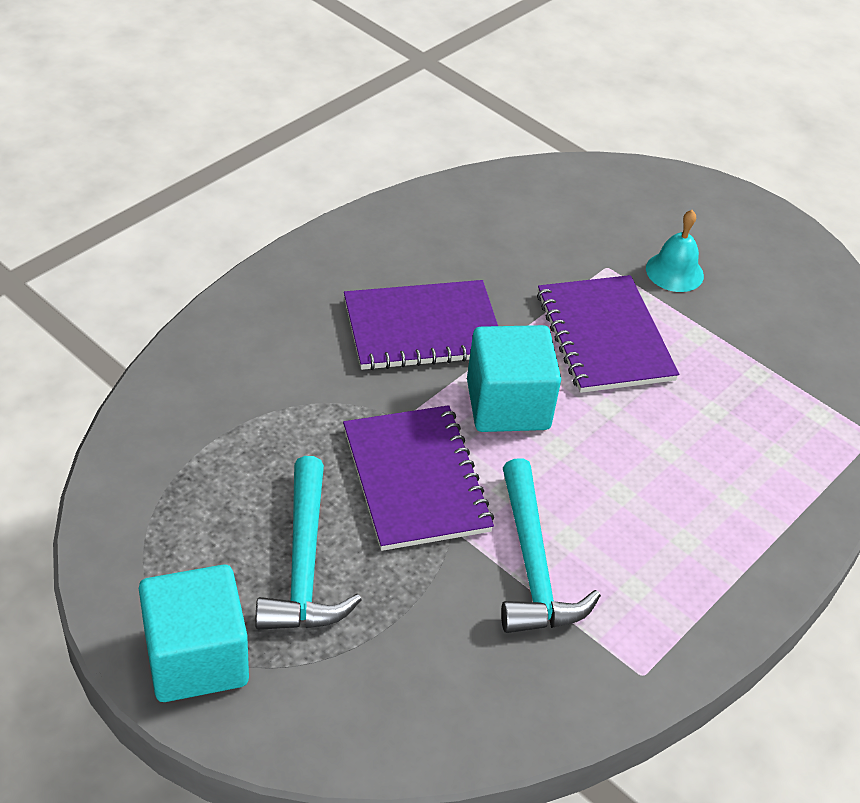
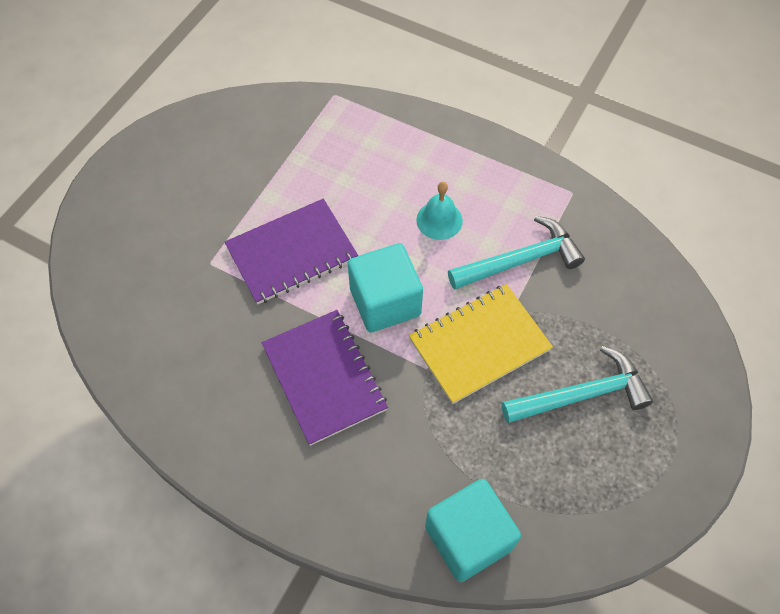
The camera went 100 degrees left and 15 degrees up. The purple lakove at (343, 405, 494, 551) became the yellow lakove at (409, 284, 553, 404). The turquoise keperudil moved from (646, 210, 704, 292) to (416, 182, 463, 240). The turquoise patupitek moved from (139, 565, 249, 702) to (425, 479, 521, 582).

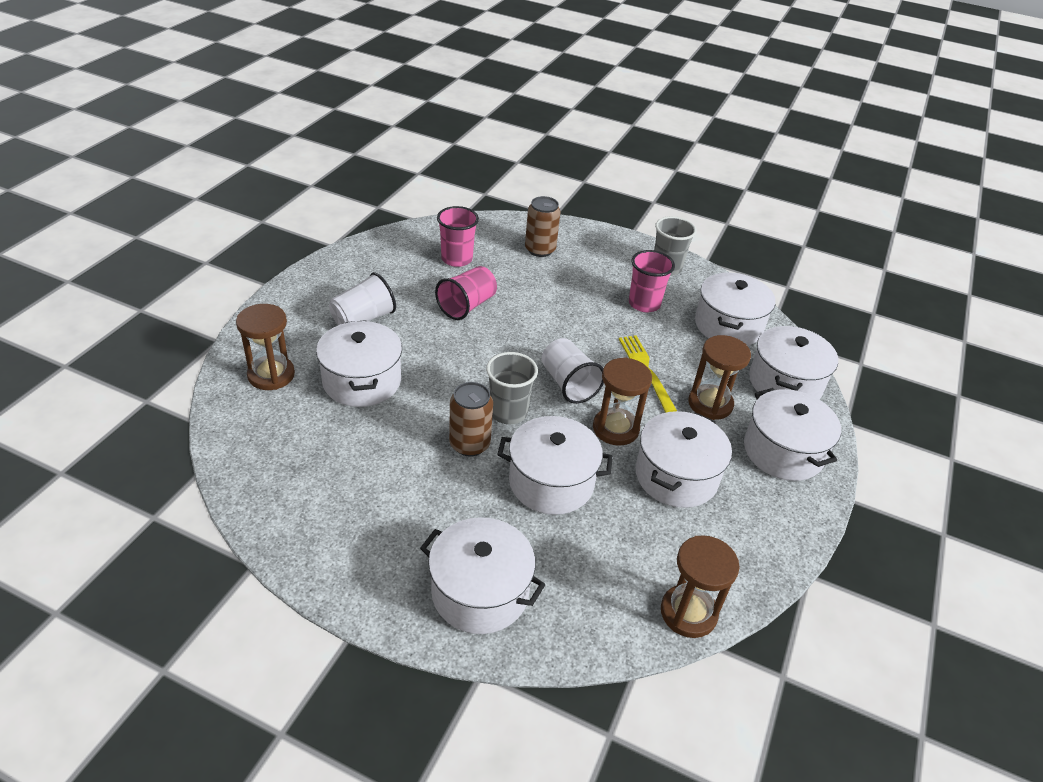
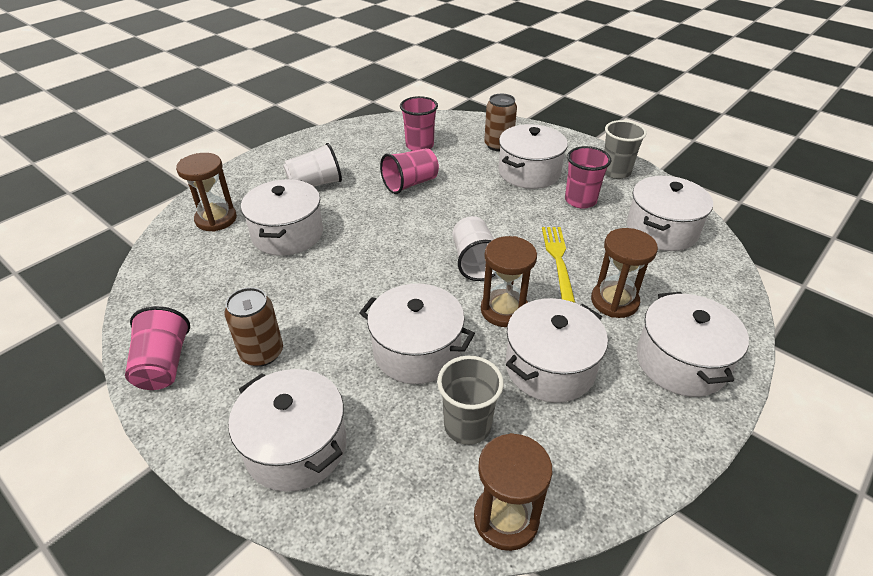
The camera went 20 degrees right and 0 degrees up. The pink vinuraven at (125, 306, 190, 390) appeared. The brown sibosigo moved from (449, 382, 493, 457) to (224, 287, 283, 367). The grey vinuraven moved from (486, 352, 538, 425) to (437, 356, 504, 445). The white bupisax moved from (749, 326, 838, 399) to (499, 124, 568, 189).

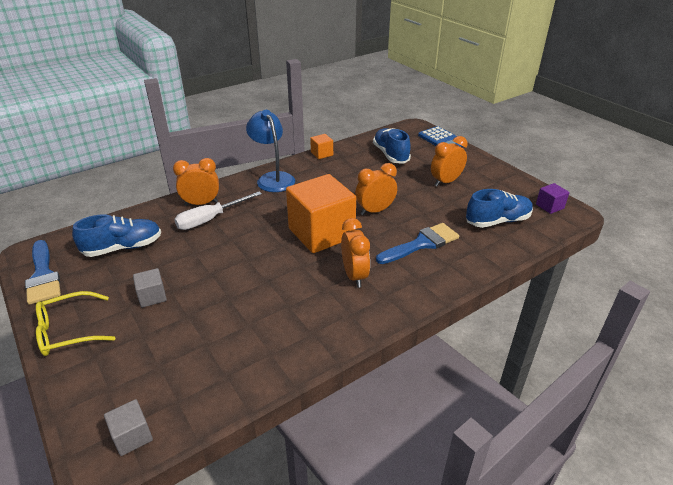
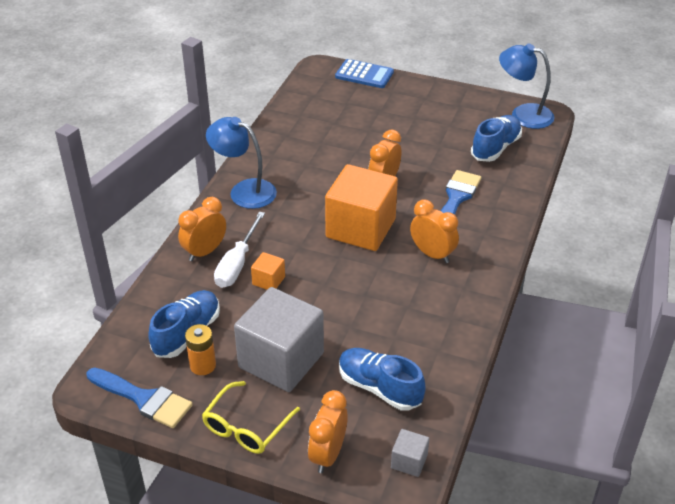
The camera went 35 degrees left and 5 degrees up. The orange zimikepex at (185, 324, 216, 375) appeared. The grey patupitek at (133, 268, 167, 307) changed to 2.34 times the size. The orange patupitek moved from (310, 134, 333, 159) to (251, 252, 285, 290). The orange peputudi moved from (431, 136, 468, 186) to (308, 390, 348, 473). The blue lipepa moved from (373, 128, 411, 164) to (339, 348, 426, 411). The purple patupitek at (536, 183, 569, 214) was replaced by the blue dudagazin at (499, 44, 554, 129).

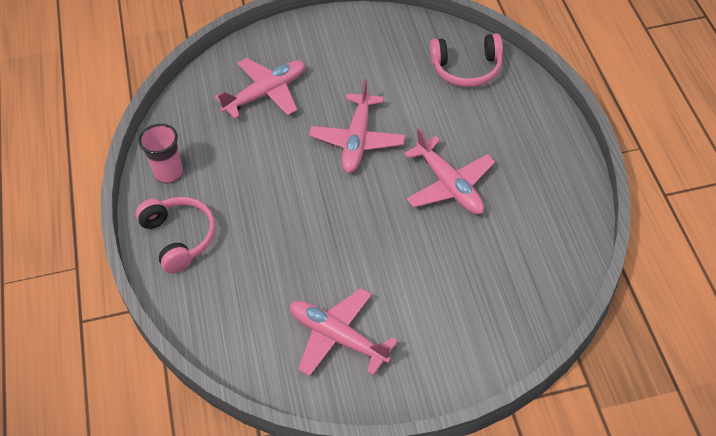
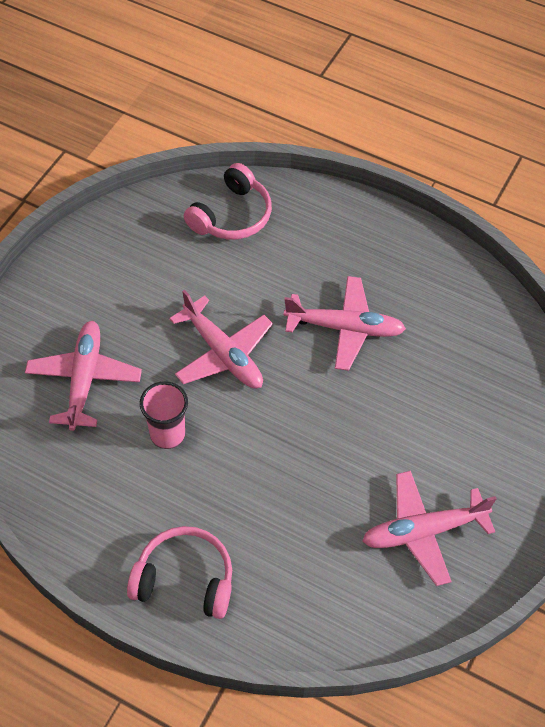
The camera went 55 degrees left and 5 degrees up. The pink vinuraven moved from (138, 124, 183, 184) to (140, 381, 188, 449).

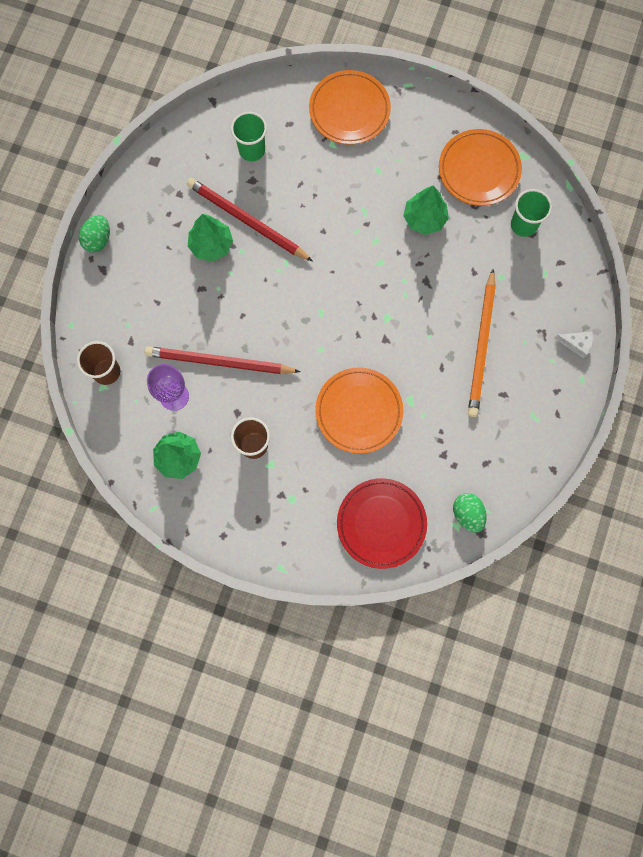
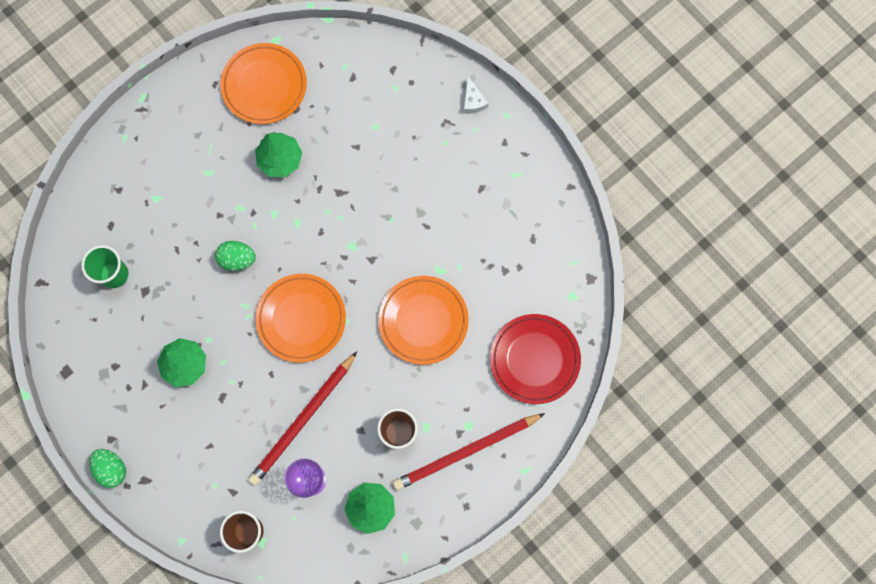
The camera went 60 degrees left and 0 degrees up. The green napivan moved from (453, 493, 487, 533) to (215, 241, 256, 271). The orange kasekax moved from (309, 70, 391, 145) to (255, 274, 346, 363). The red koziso moved from (187, 178, 312, 261) to (393, 413, 545, 491). The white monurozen at (554, 332, 593, 359) turned 120 degrees clockwise. The orange koziso at (468, 269, 496, 417) disappeared. The green vinuraven at (511, 189, 552, 237) disappeared.

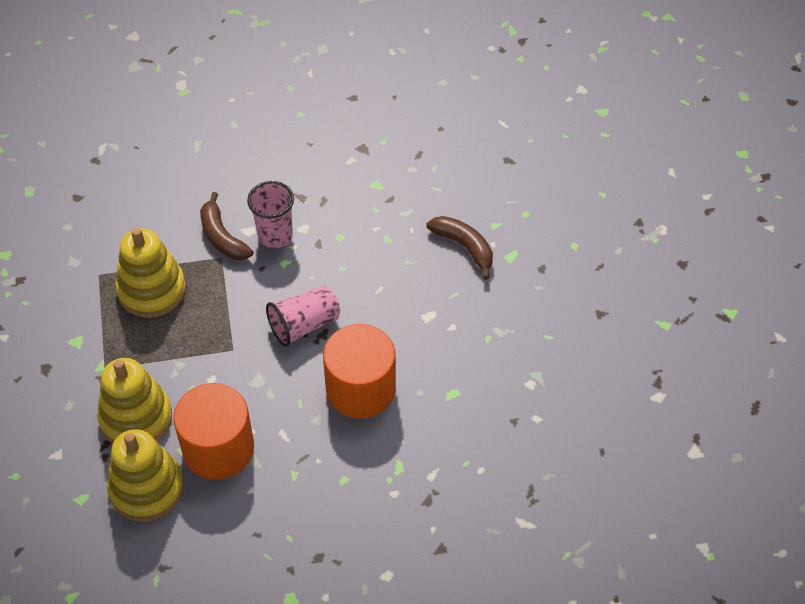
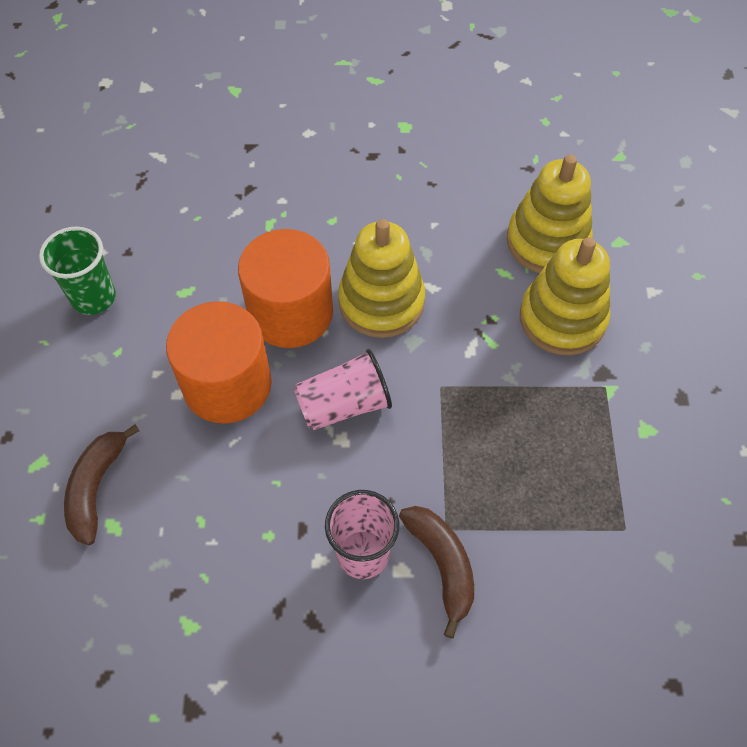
The camera went 170 degrees left and 5 degrees up. The green vinuraven at (39, 227, 116, 315) appeared. The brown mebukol at (427, 216, 493, 280) turned 45 degrees clockwise. The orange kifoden moved from (173, 383, 254, 480) to (166, 301, 272, 424). The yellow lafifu moved from (115, 228, 186, 318) to (338, 219, 425, 338).

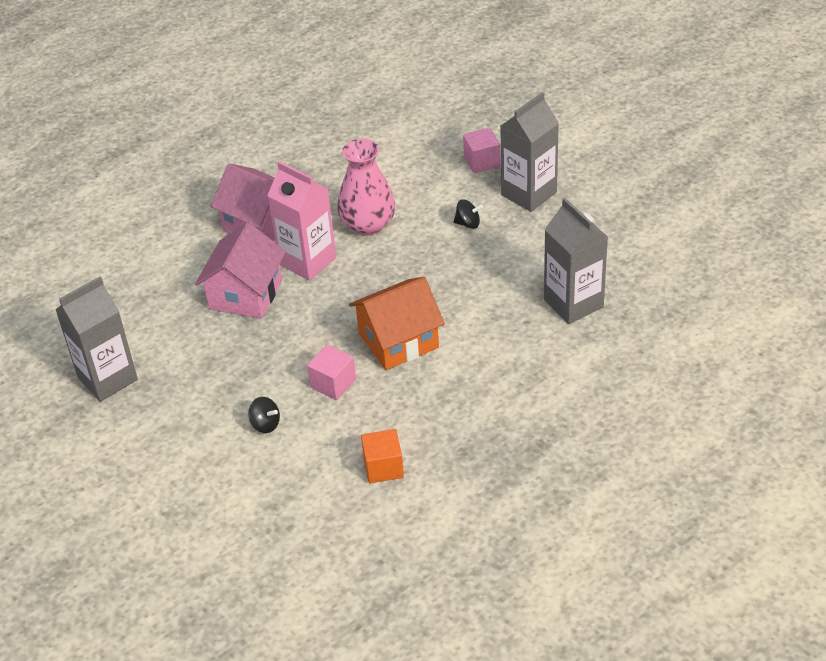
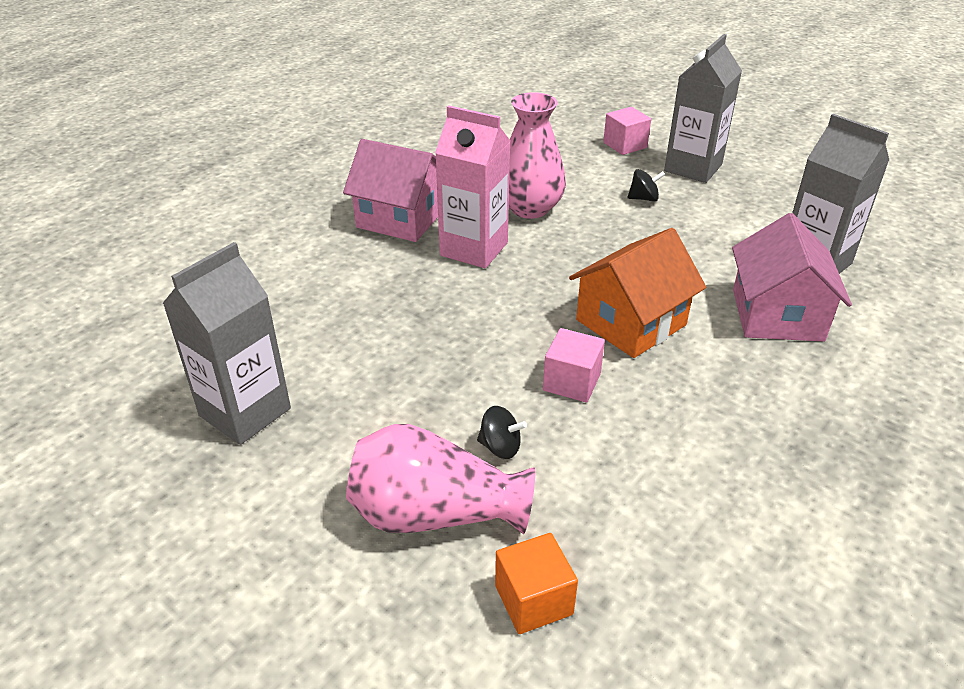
The camera went 15 degrees left and 5 degrees down. The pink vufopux at (346, 424, 535, 534) appeared. The orange patupitek moved from (361, 429, 404, 483) to (495, 533, 578, 634). The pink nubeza moved from (195, 222, 286, 319) to (732, 213, 852, 342).

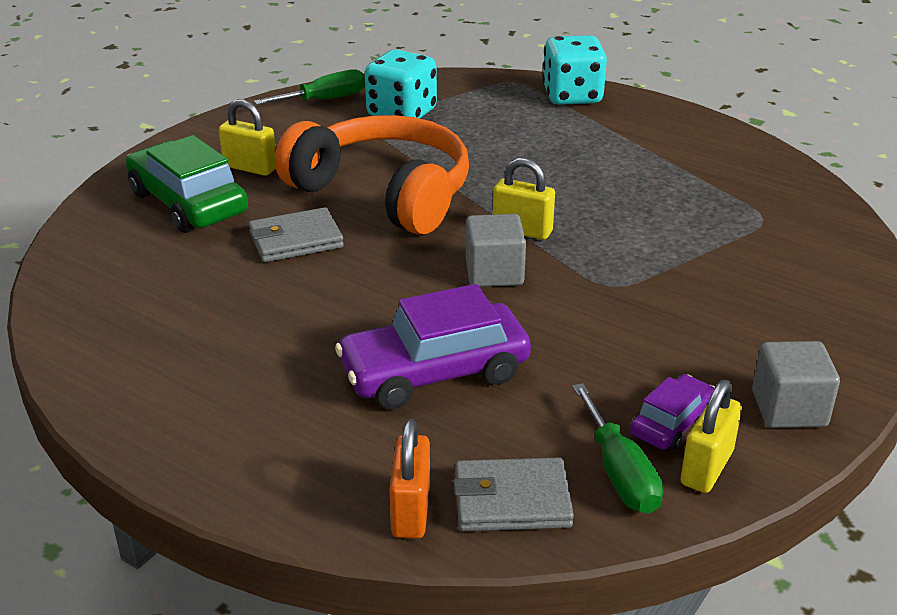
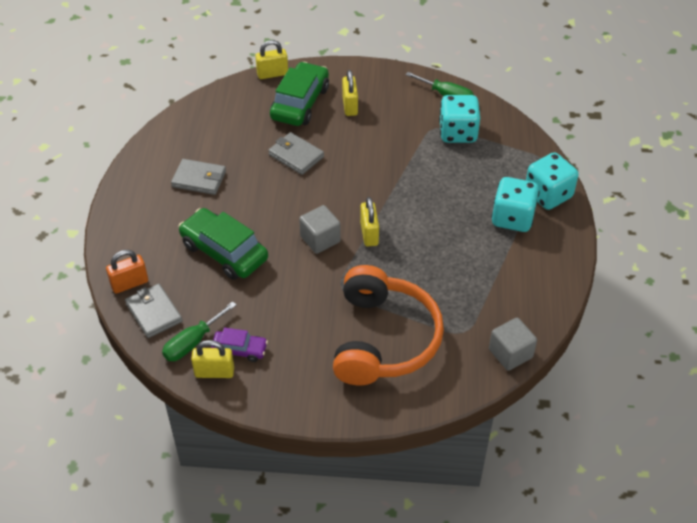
The camera went 60 degrees right and 15 degrees up. The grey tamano at (171, 159, 226, 195) appeared. The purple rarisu at (335, 284, 531, 409) became the green rarisu at (178, 208, 268, 280). The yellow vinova at (255, 40, 288, 79) appeared. The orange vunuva moved from (275, 115, 469, 235) to (333, 265, 444, 385). The grey patupitek moved from (752, 341, 840, 428) to (489, 318, 537, 371). The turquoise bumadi at (491, 177, 540, 232) appeared.

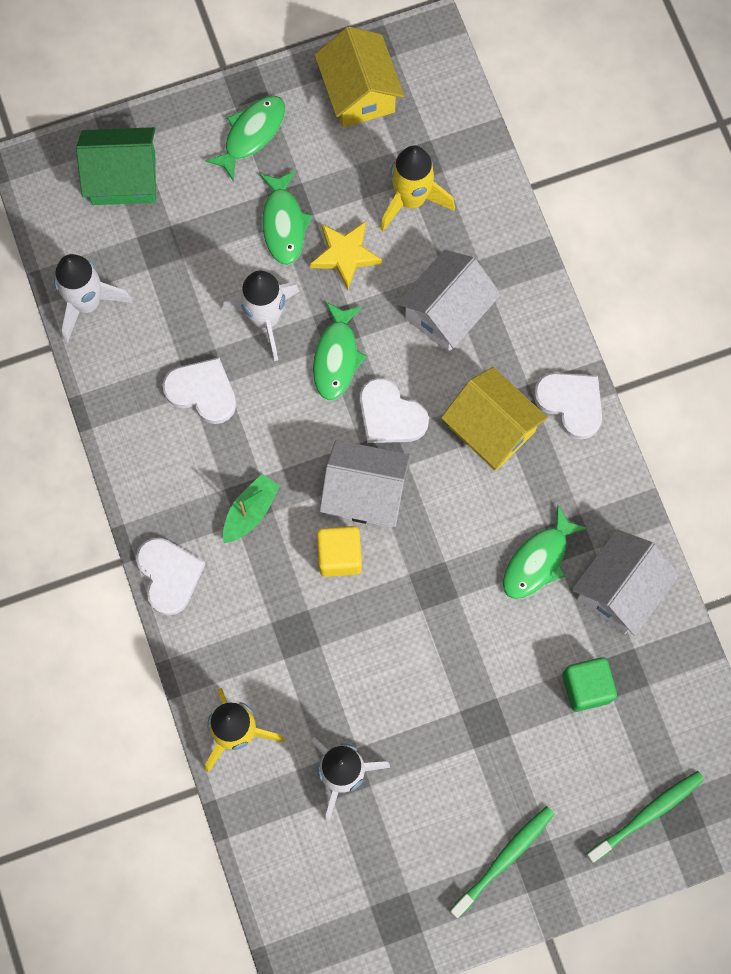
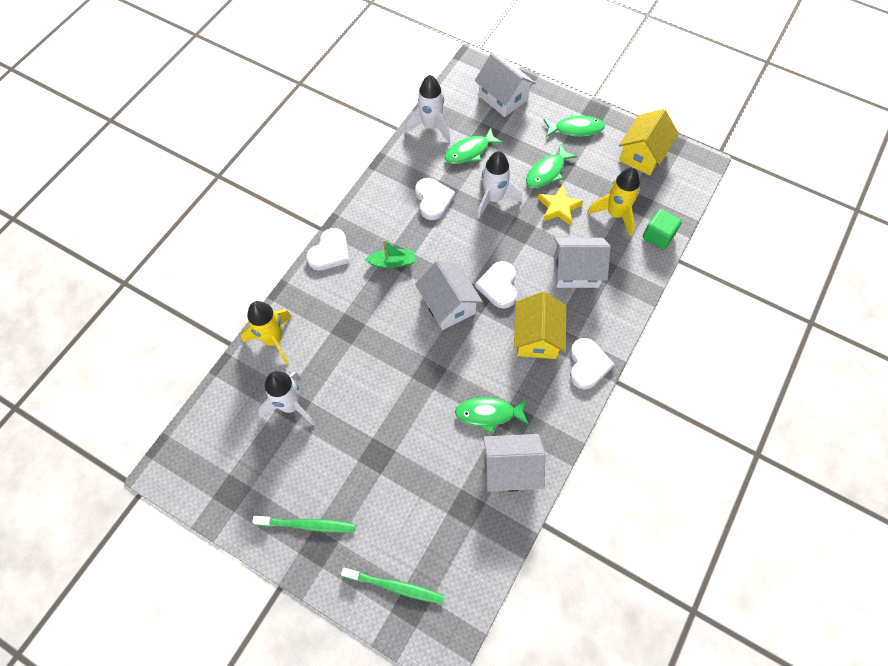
The camera went 50 degrees right and 10 degrees down. The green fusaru moved from (313, 302, 367, 400) to (444, 128, 503, 164). The green nubeza at (76, 127, 156, 205) became the white nubeza at (475, 53, 535, 117). The green patupitek moved from (563, 657, 617, 712) to (643, 209, 682, 249). The yellow patupitek at (317, 526, 362, 577) disappeared.

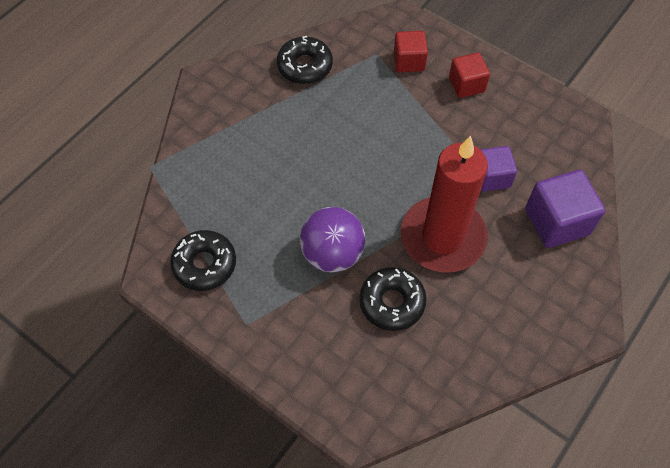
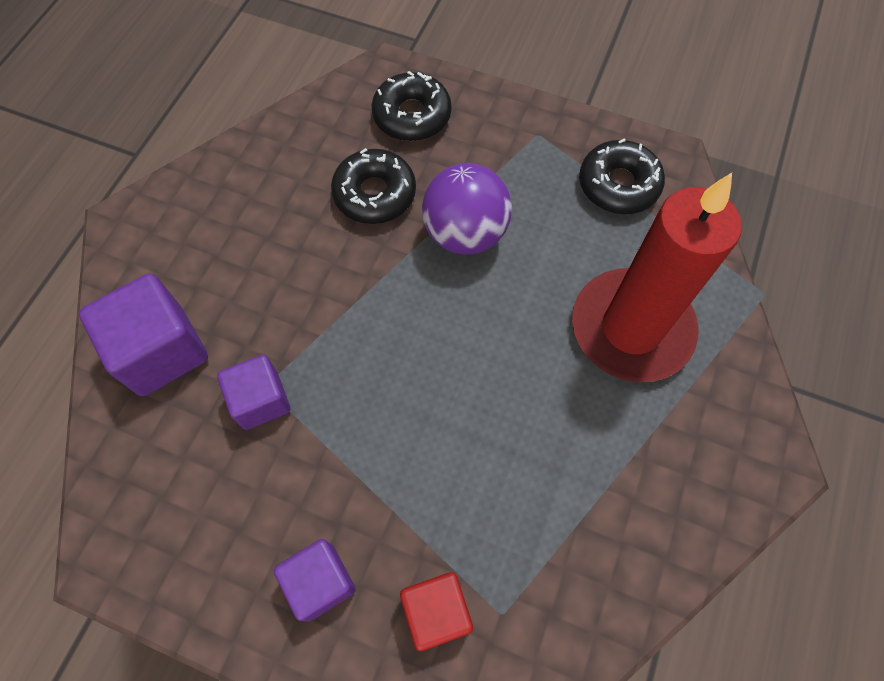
The camera went 165 degrees right and 5 degrees up. The red patupitek at (449, 53, 490, 98) became the purple patupitek at (274, 539, 356, 621). The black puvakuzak moved from (277, 36, 333, 84) to (372, 71, 452, 141). The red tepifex moved from (401, 135, 488, 273) to (572, 173, 742, 383).

